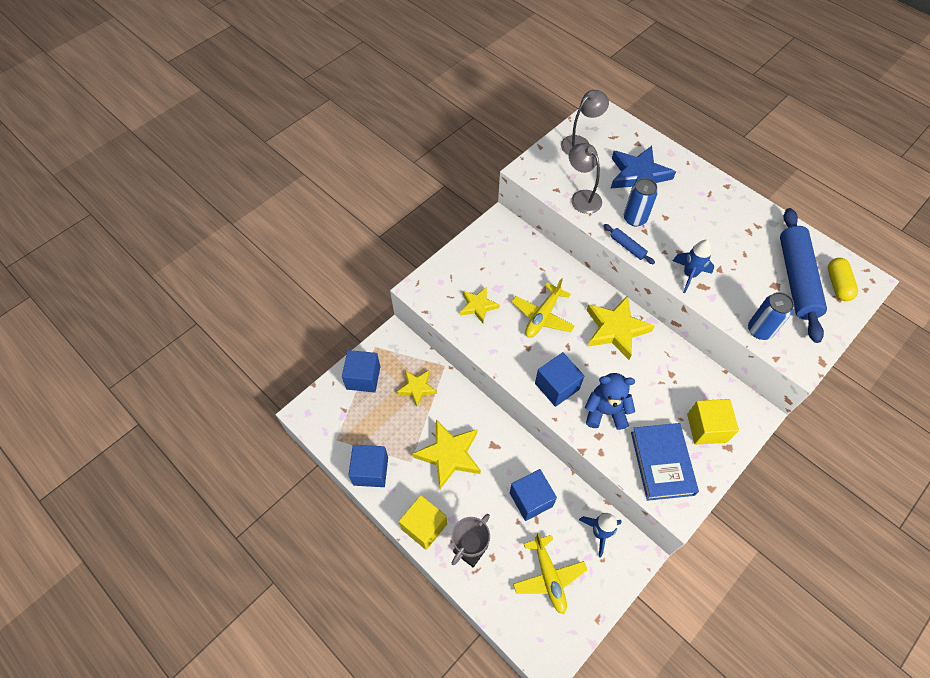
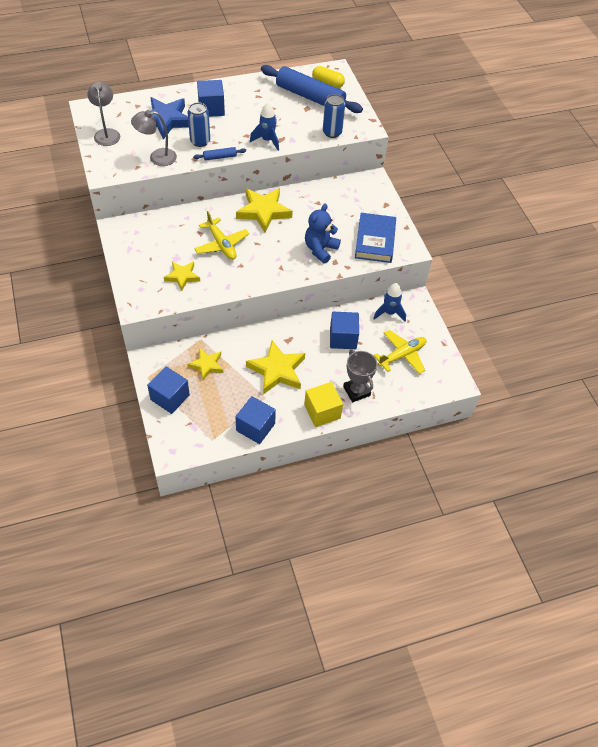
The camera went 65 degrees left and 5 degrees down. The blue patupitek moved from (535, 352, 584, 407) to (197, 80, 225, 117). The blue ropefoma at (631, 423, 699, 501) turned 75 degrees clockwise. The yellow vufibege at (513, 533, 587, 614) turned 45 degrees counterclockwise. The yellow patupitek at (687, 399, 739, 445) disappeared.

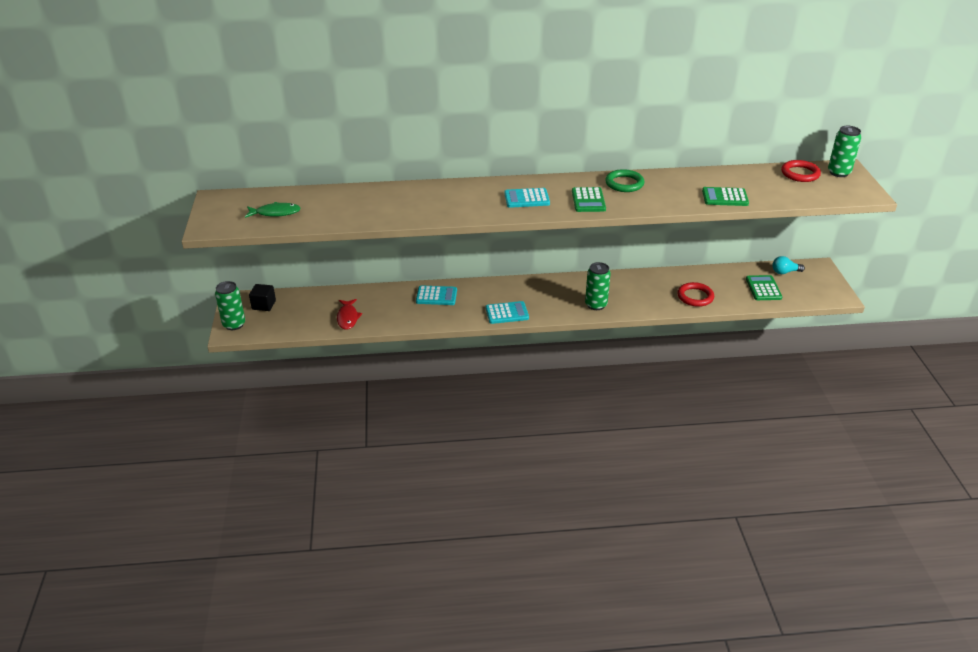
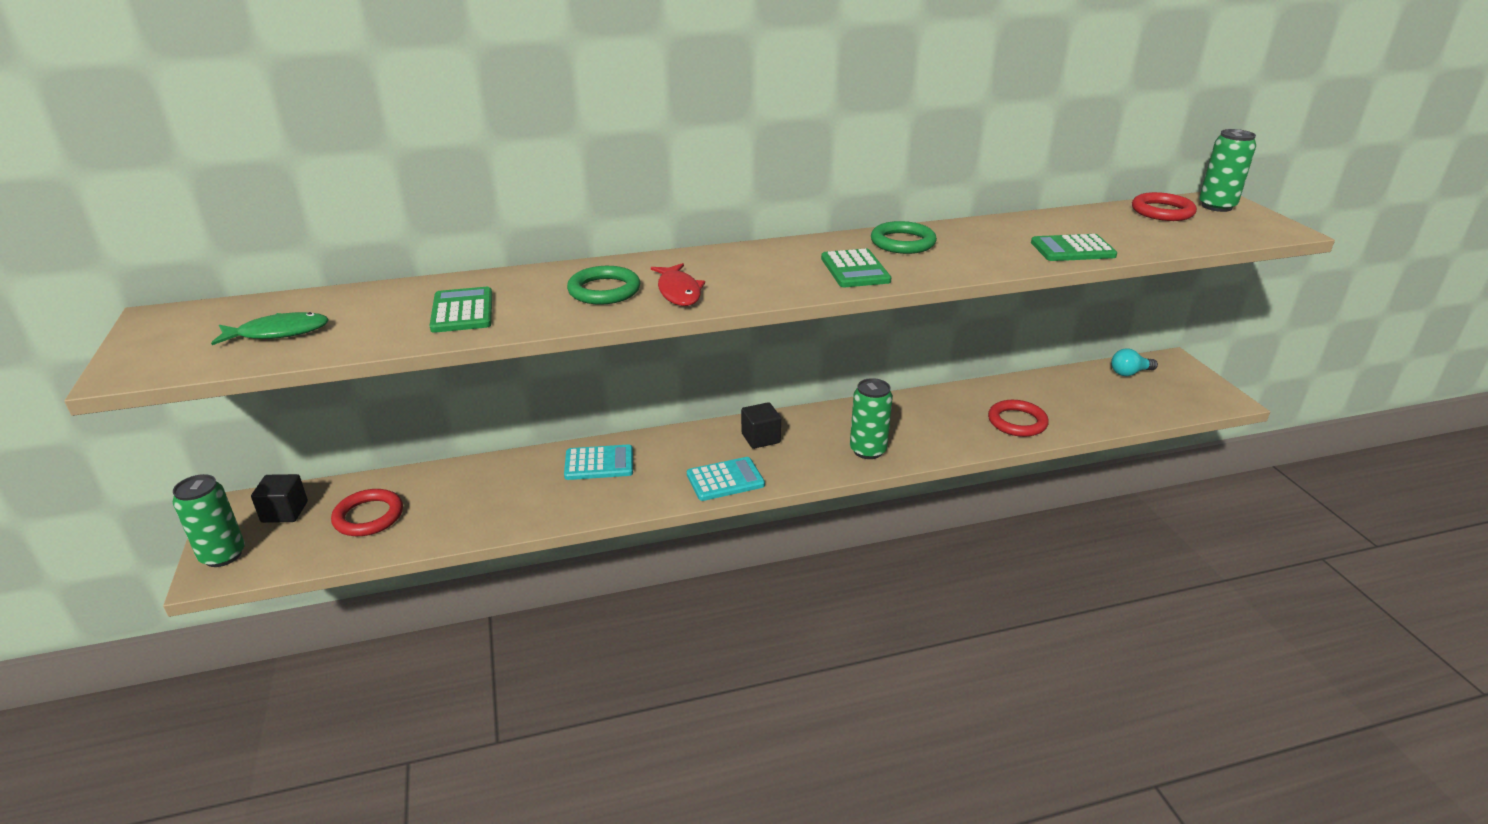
The camera went 10 degrees left and 5 degrees down. The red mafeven at (331, 489, 403, 536) appeared. The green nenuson moved from (746, 275, 782, 300) to (429, 287, 492, 333). The green mafeven at (567, 266, 640, 304) appeared. The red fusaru moved from (337, 299, 362, 330) to (651, 263, 705, 306). The black patupitek at (741, 402, 781, 449) appeared. The turquoise nenuson at (504, 188, 550, 208) disappeared.

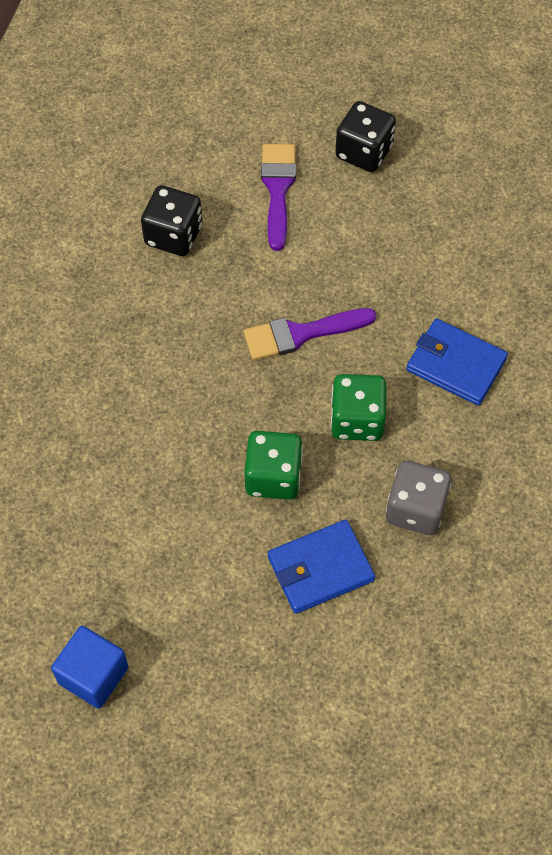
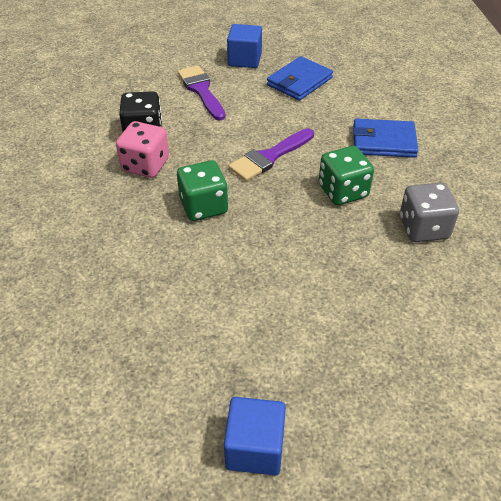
The camera went 25 degrees left and 15 degrees down. The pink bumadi at (116, 121, 169, 178) appeared. The green bumadi moved from (244, 431, 303, 500) to (177, 160, 228, 221). The black bumadi at (335, 101, 396, 172) was replaced by the blue patupitek at (227, 24, 262, 68). The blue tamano moved from (268, 520, 375, 614) to (267, 56, 333, 101).

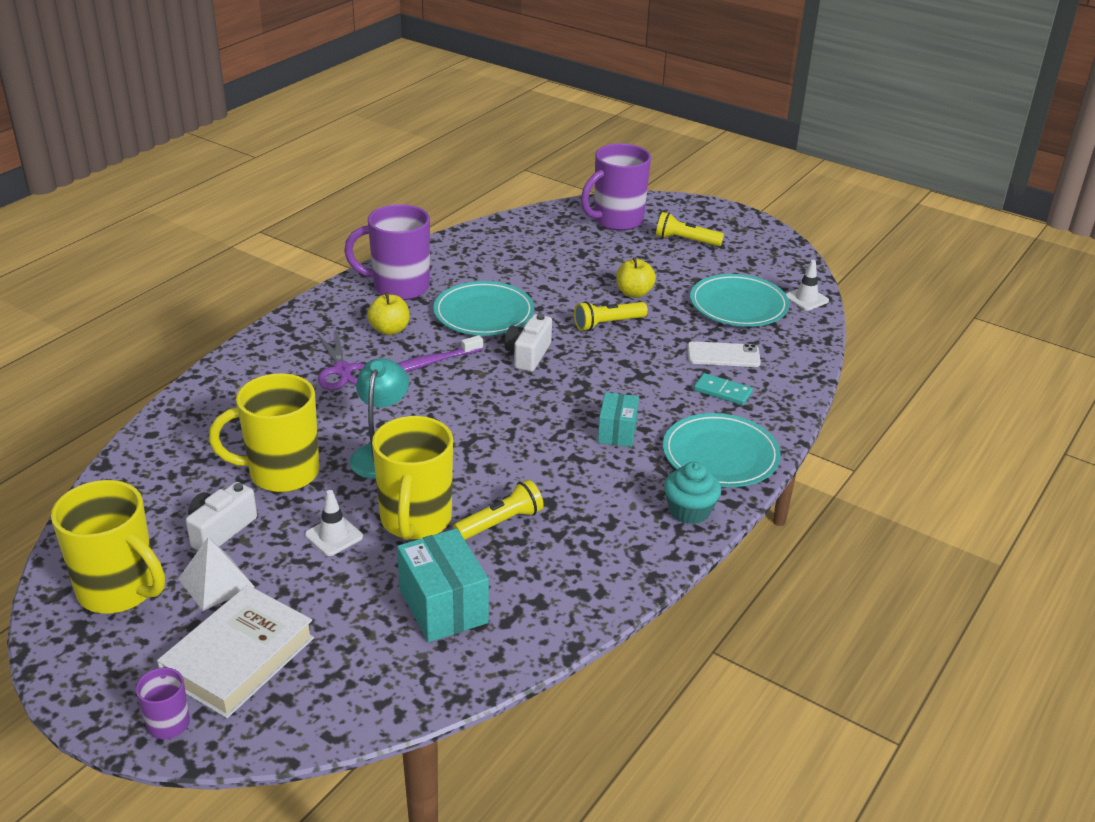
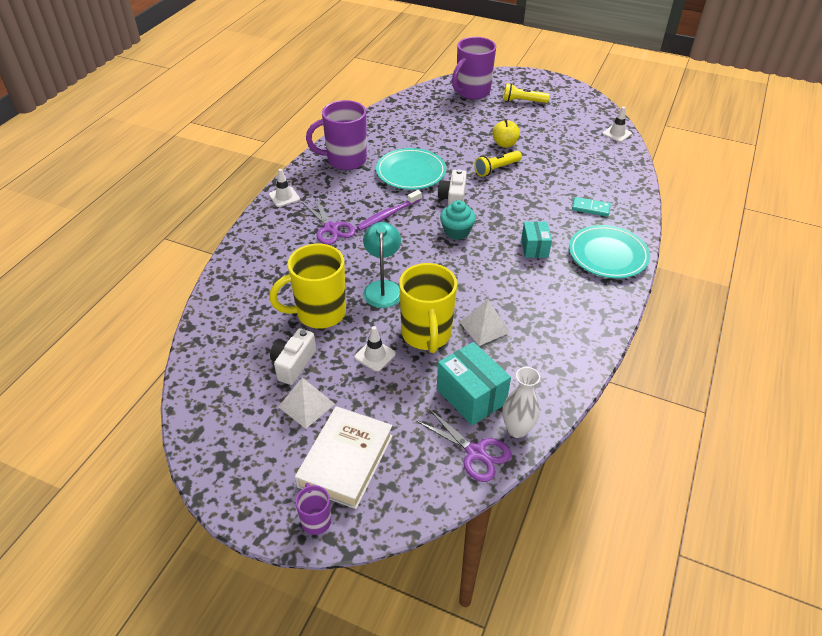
The camera went 10 degrees left and 10 degrees up. The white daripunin at (269, 169, 300, 207) appeared. The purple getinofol at (417, 409, 511, 482) appeared. The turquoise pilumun moved from (664, 461, 721, 524) to (440, 200, 476, 240). The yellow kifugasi at (453, 480, 544, 540) was replaced by the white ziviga at (460, 299, 510, 346). The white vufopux at (503, 367, 540, 438) appeared. The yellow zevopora at (51, 480, 165, 614) disappeared. The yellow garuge at (367, 292, 409, 335) disappeared. The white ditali at (687, 341, 761, 367) disappeared. The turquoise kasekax at (690, 274, 789, 327) disappeared.

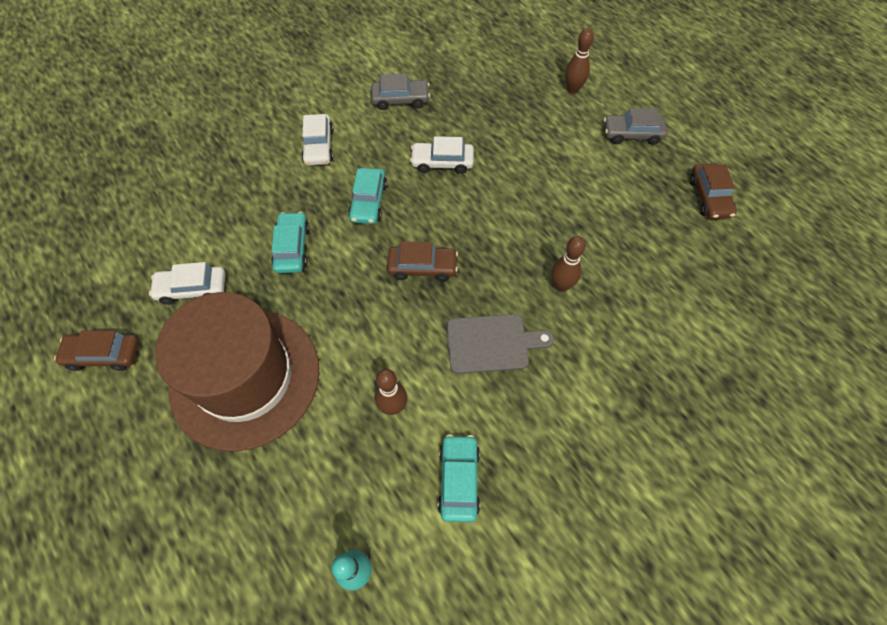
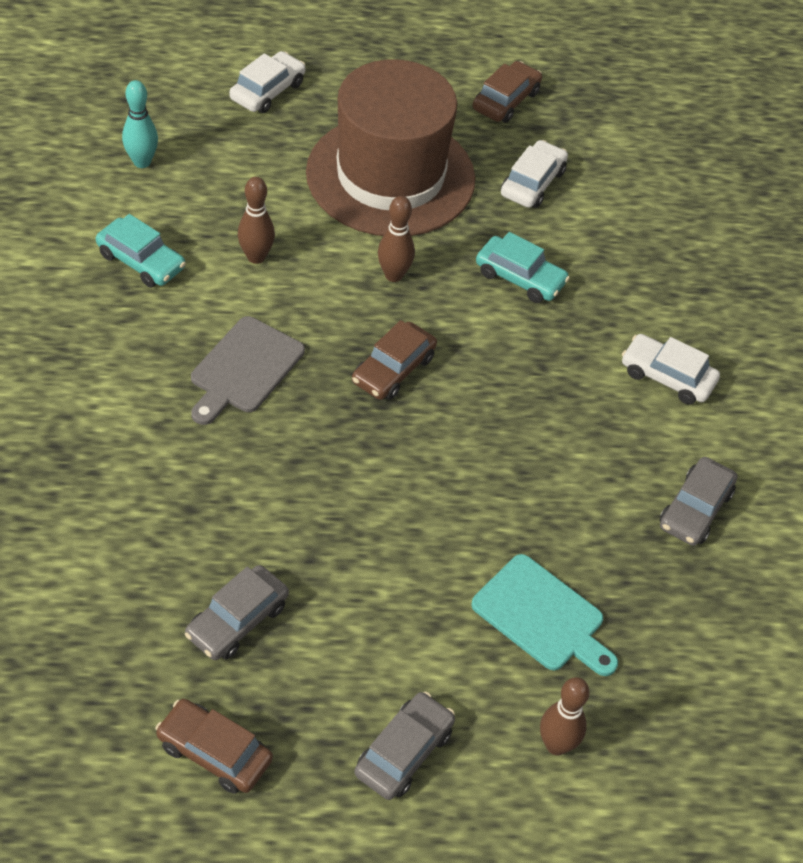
The camera went 120 degrees right and 10 degrees down. The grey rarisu at (185, 565, 289, 660) appeared. The white rarisu moved from (410, 136, 474, 174) to (229, 51, 305, 113). The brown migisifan moved from (551, 236, 586, 292) to (378, 196, 415, 282). The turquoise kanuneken at (471, 554, 618, 676) appeared. The turquoise rarisu at (348, 168, 387, 224) disappeared.

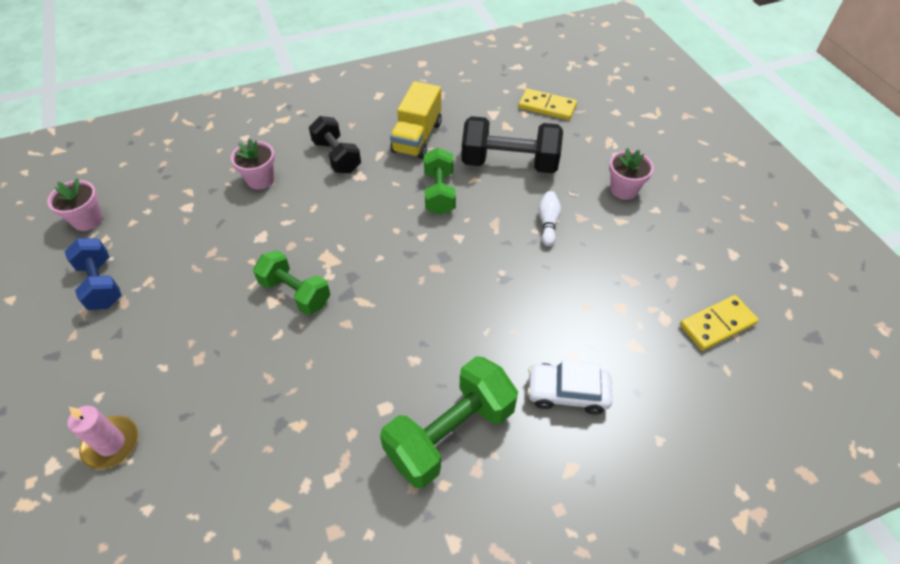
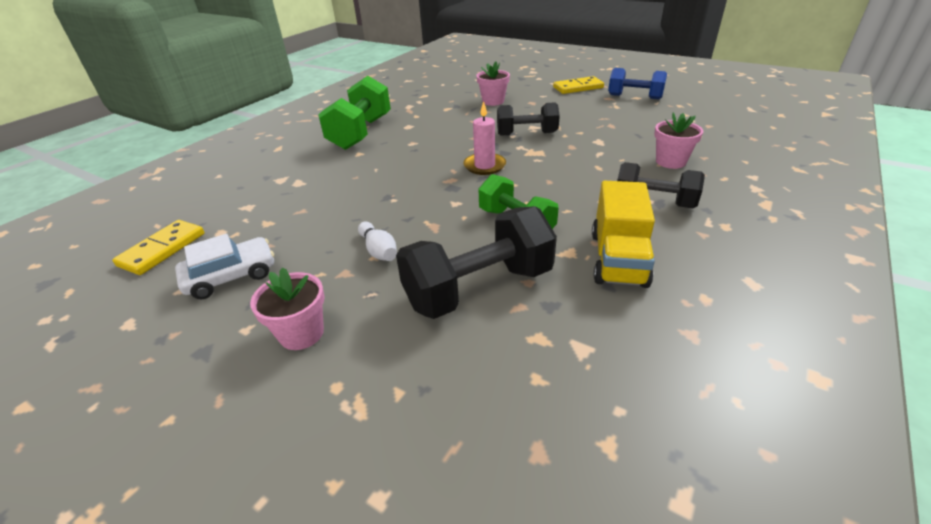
The camera went 145 degrees right and 15 degrees down. The white rarisu moved from (527, 360, 612, 415) to (175, 234, 274, 299). The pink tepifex moved from (68, 406, 138, 470) to (463, 101, 506, 175). The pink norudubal moved from (47, 178, 103, 231) to (476, 62, 510, 106). The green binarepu at (253, 250, 331, 315) became the black binarepu at (497, 102, 560, 136). The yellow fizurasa moved from (519, 89, 577, 120) to (553, 76, 604, 94). The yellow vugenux at (390, 81, 442, 159) turned 150 degrees counterclockwise.

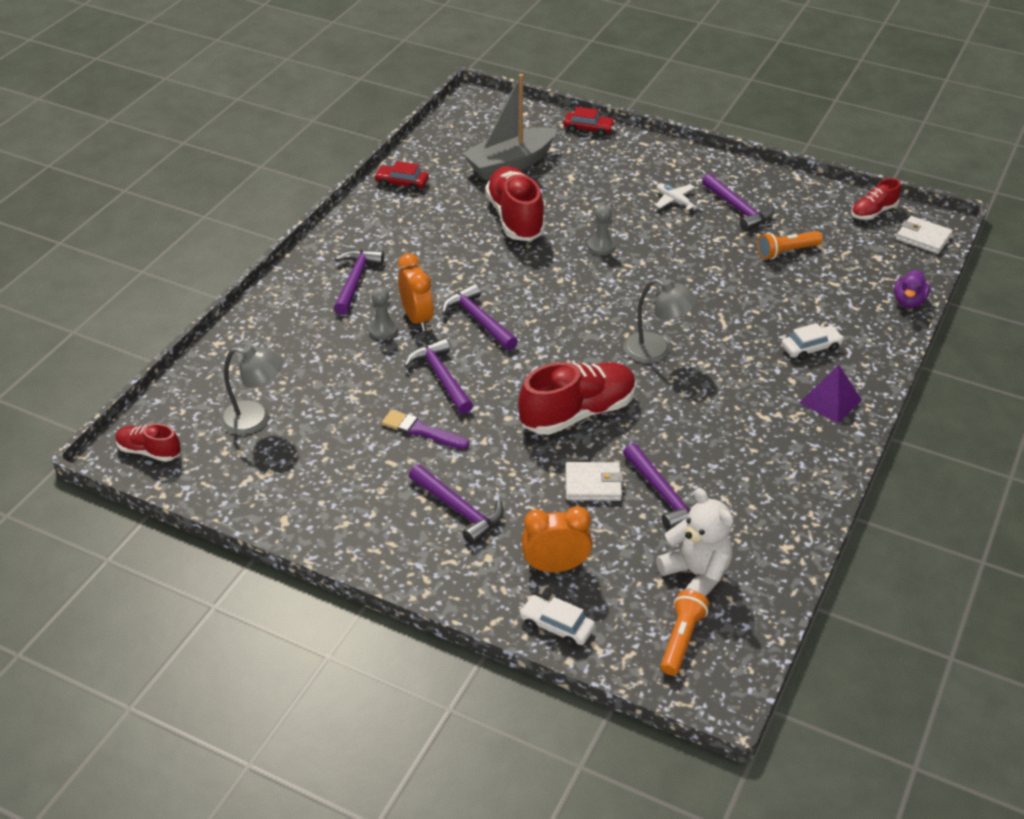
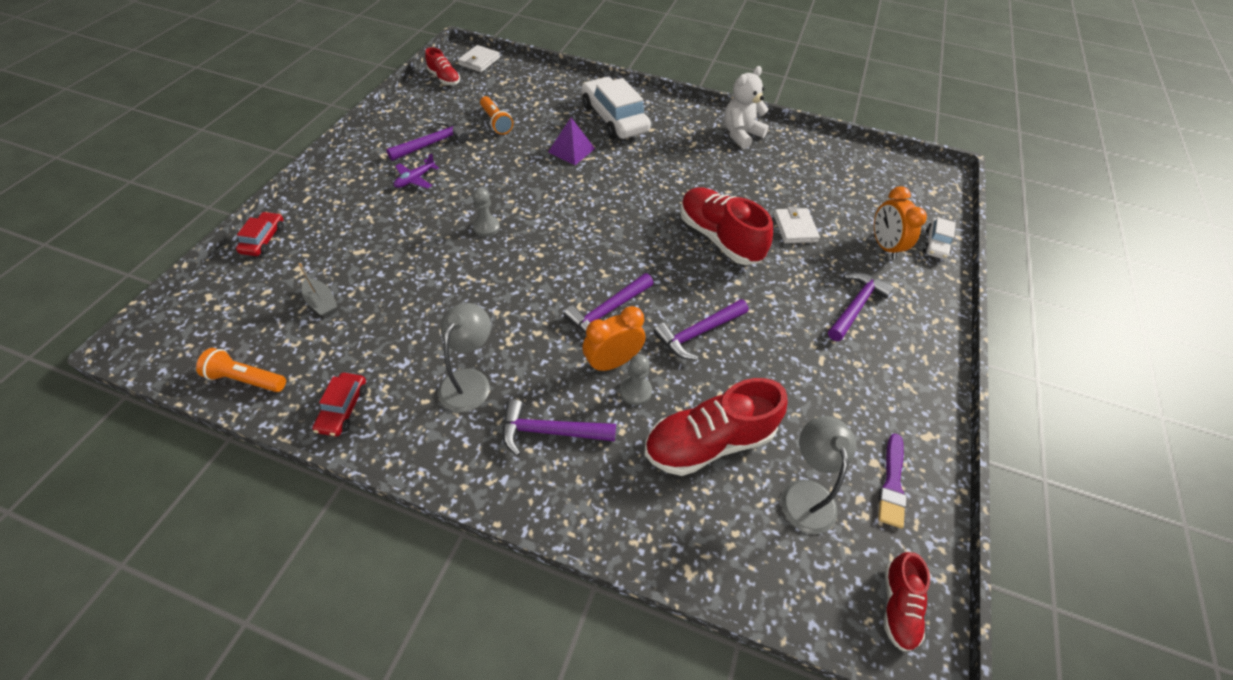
The camera went 100 degrees left and 10 degrees up. The orange kifugasi moved from (660, 590, 709, 675) to (196, 348, 286, 392). The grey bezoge at (462, 74, 557, 180) changed to 0.45 times the size. The white vufibege at (655, 183, 702, 211) became the purple vufibege at (394, 153, 439, 189). The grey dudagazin moved from (623, 279, 698, 363) to (438, 303, 491, 412). The purple ziviga moved from (800, 365, 862, 423) to (548, 118, 595, 165). The white rarisu at (782, 323, 844, 361) changed to 2.00 times the size. The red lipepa moved from (485, 166, 546, 241) to (644, 378, 788, 476). The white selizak moved from (656, 488, 733, 597) to (724, 66, 769, 149). The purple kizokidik moved from (382, 410, 469, 449) to (878, 434, 907, 529). The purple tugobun at (623, 443, 695, 531) disappeared. The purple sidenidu at (894, 270, 930, 308) disappeared.

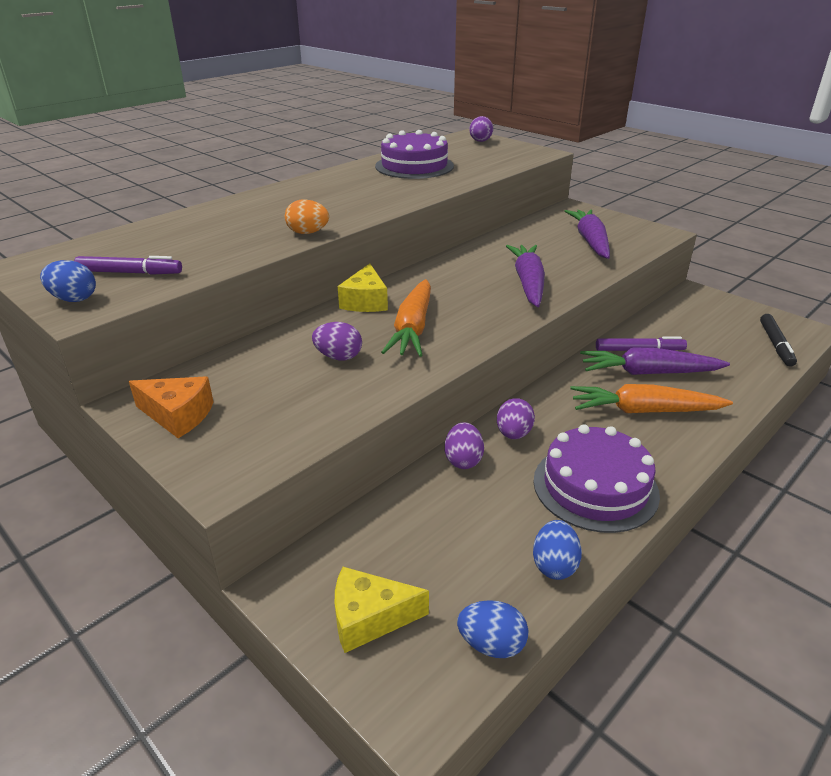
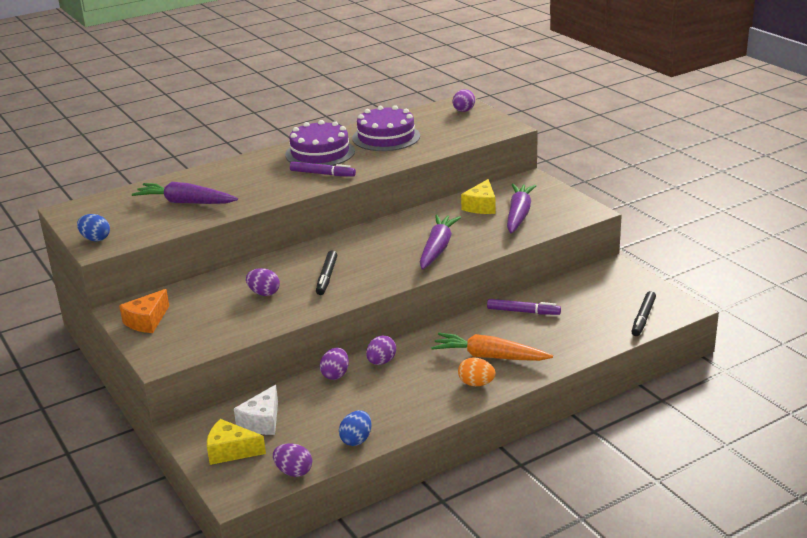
The camera went 15 degrees right and 5 degrees down. The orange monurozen at (129, 376, 214, 438) turned 90 degrees clockwise. The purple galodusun moved from (580, 348, 730, 375) to (132, 182, 238, 204). The white monurozen at (234, 385, 278, 435) appeared. The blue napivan at (457, 600, 528, 658) became the purple napivan at (273, 443, 312, 477). The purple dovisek moved from (534, 424, 660, 533) to (285, 120, 355, 166). The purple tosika moved from (74, 256, 182, 275) to (290, 161, 356, 177). The orange galodusun at (381, 279, 431, 357) was replaced by the black tosika at (316, 250, 337, 295). The orange napivan moved from (285, 199, 329, 234) to (458, 357, 496, 386). The yellow monurozen moved from (338, 263, 388, 312) to (461, 179, 496, 214).

